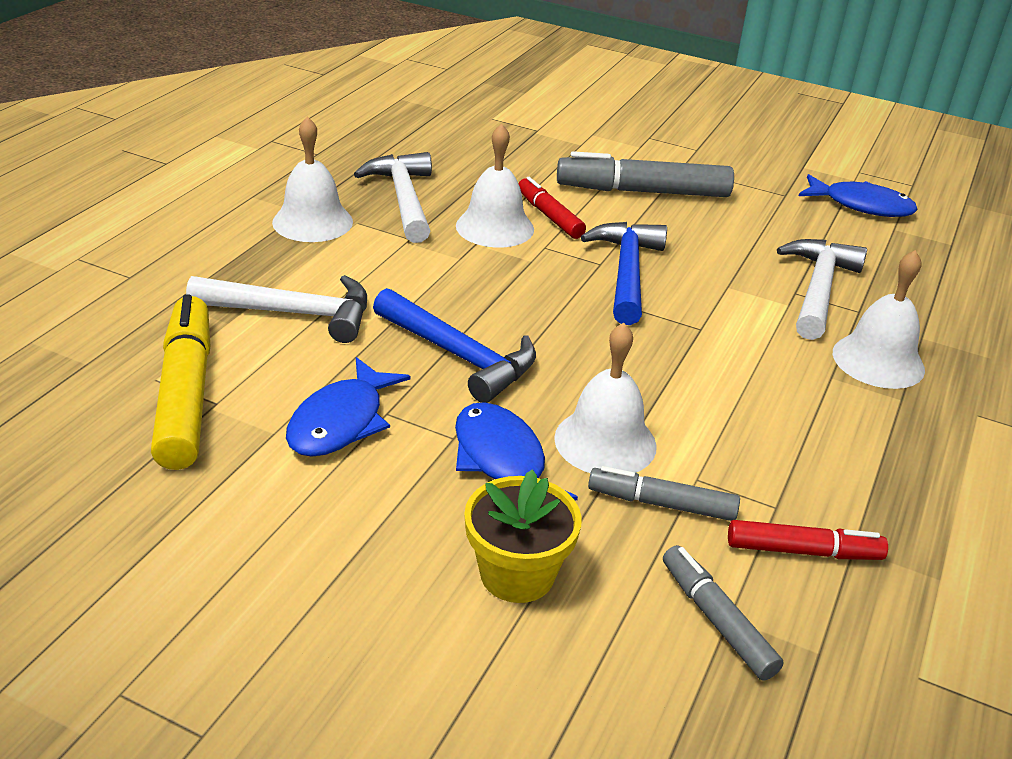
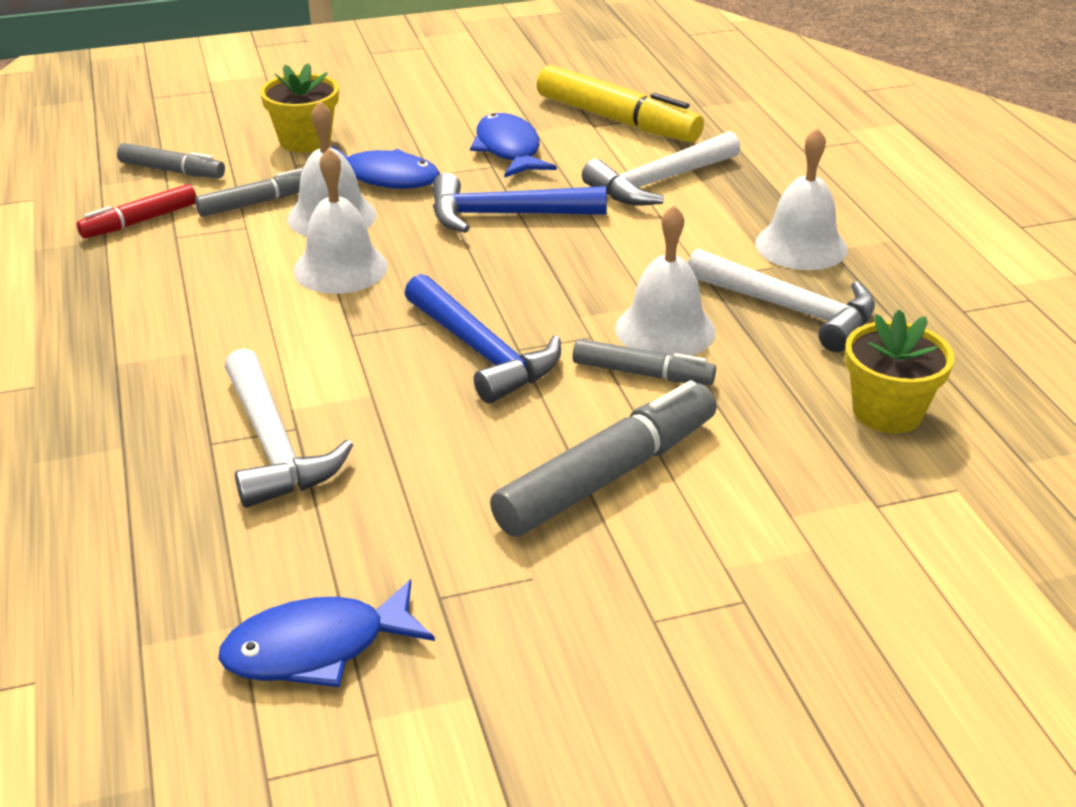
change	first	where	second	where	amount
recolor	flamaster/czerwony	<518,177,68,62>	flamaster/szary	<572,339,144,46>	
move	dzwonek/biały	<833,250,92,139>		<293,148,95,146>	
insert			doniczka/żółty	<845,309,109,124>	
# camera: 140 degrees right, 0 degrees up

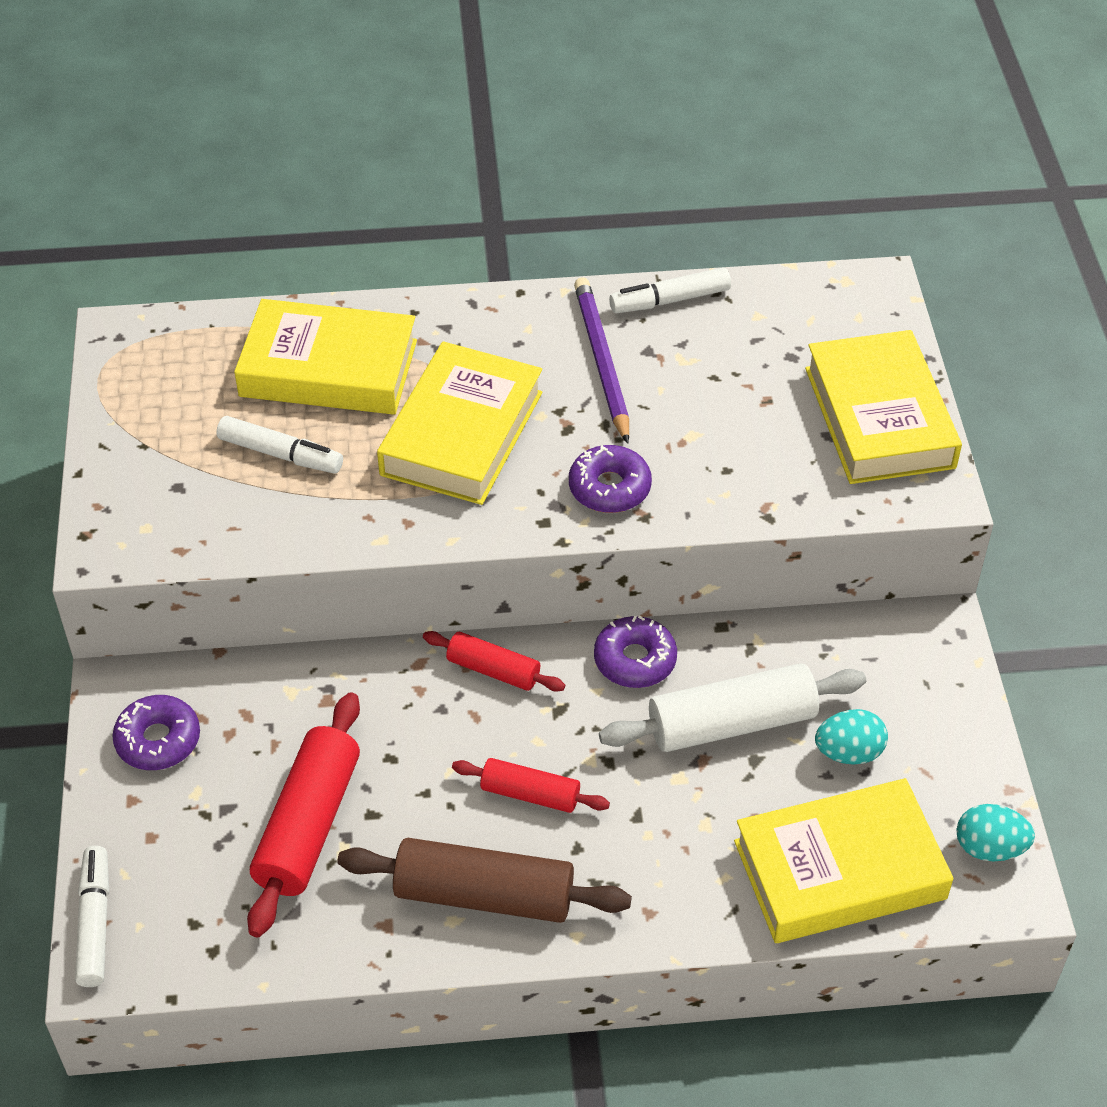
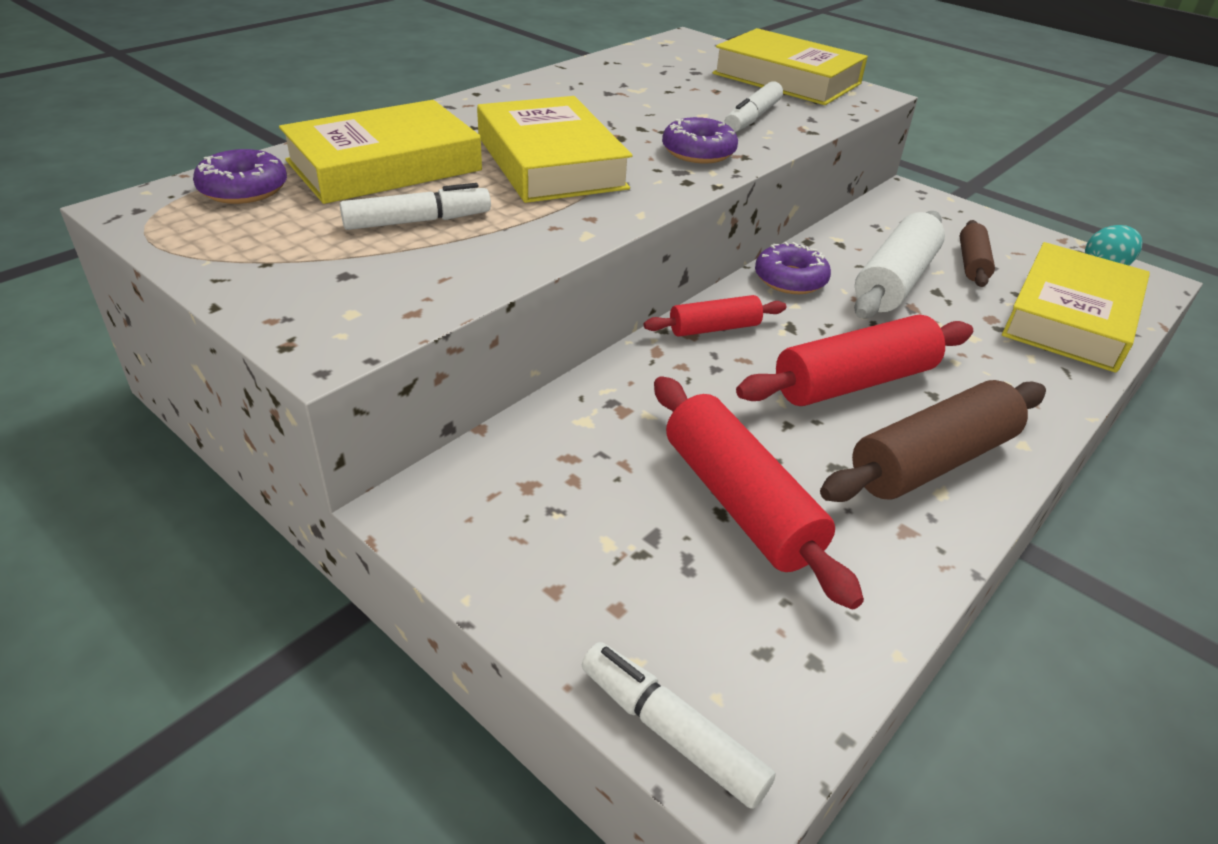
change	first	where	second	where	amount
move	donut/fioletowy	<112,695,88,75>		<193,149,94,55>	
resize	wałek do ciasta/czerwony	<452,758,158,55>		<736,314,237,92>	x1.74
delete	ołówek/fioletowy	<574,277,55,167>			
move	flamaster/biały	<609,267,122,46>		<725,81,58,51>	
replace	jajko/turkusowy	<815,709,73,56>	wałek do ciasta/brązowy	<960,220,35,67>	
# camera: 45 degrees left, 10 degrees down

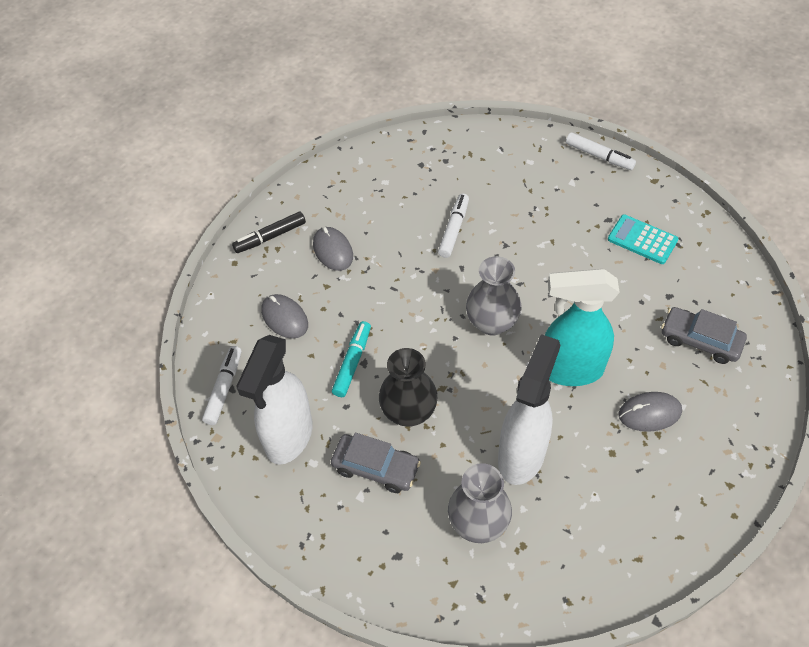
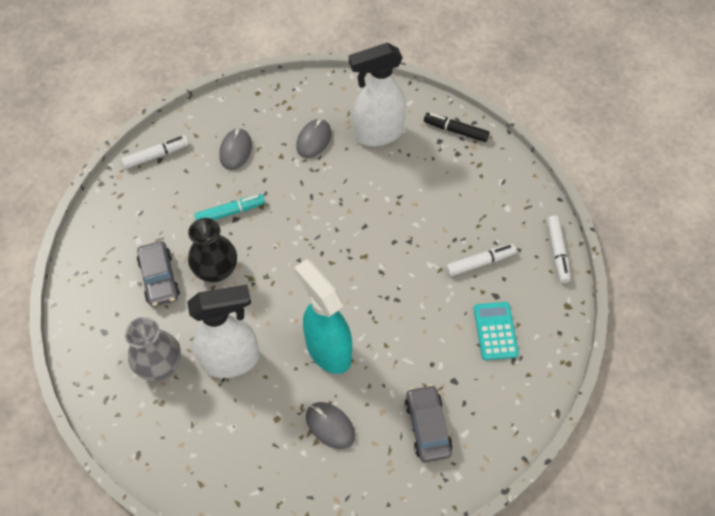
change	first	where	second	where	amount
move	flamaster/czarny	<232,211,74,42>		<424,113,66,29>	
move	spryskiwacz/biały	<236,335,77,130>		<349,43,57,103>	
move	flamaster/biały	<438,194,31,64>		<446,244,70,32>	
delete	wazon/szary	<466,256,56,79>			
# camera: 50 degrees right, 5 degrees up

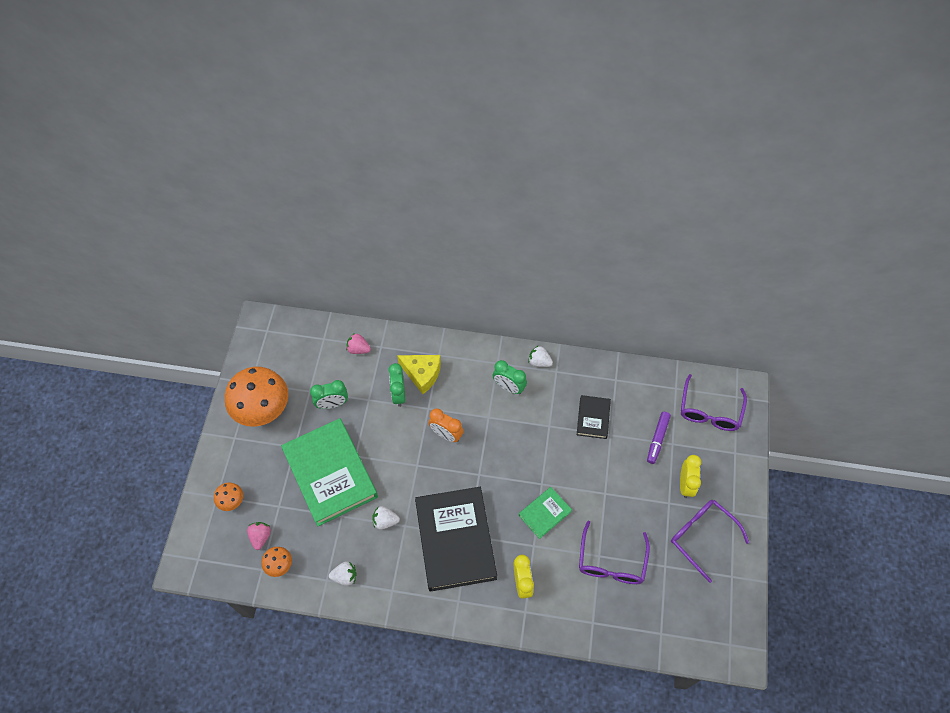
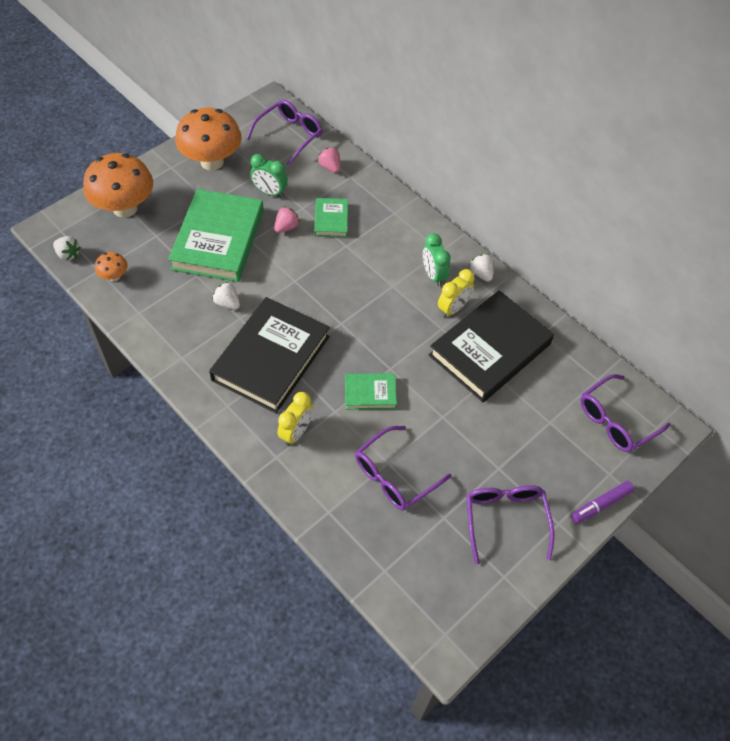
change	first	where	second	where	amount
resize	grzyb/pomarańczowy	<214,483,29,28>		<83,153,70,65>	x2.23
move	truskawka/różowy	<247,522,24,28>		<274,207,26,26>	
move	truskawka/biały	<329,561,28,25>		<53,236,28,25>	
replace	budzik/zielony	<388,363,17,44>	książka/zielony	<314,198,34,39>	
delete	ser/żółty	<397,355,44,39>			
delete	budzik/pomarańczowy	<428,409,36,33>			
resize	książka/czarny	<577,395,34,44>		<429,290,125,112>	x2.10
move	flamaster/fioletowy	<647,412,24,52>		<571,481,64,43>	
move	budzik/żółty	<680,455,21,43>		<438,269,37,49>	
insert			okulary/fioletowy	<246,100,76,66>	
# camera: 35 degrees right, 5 degrees down

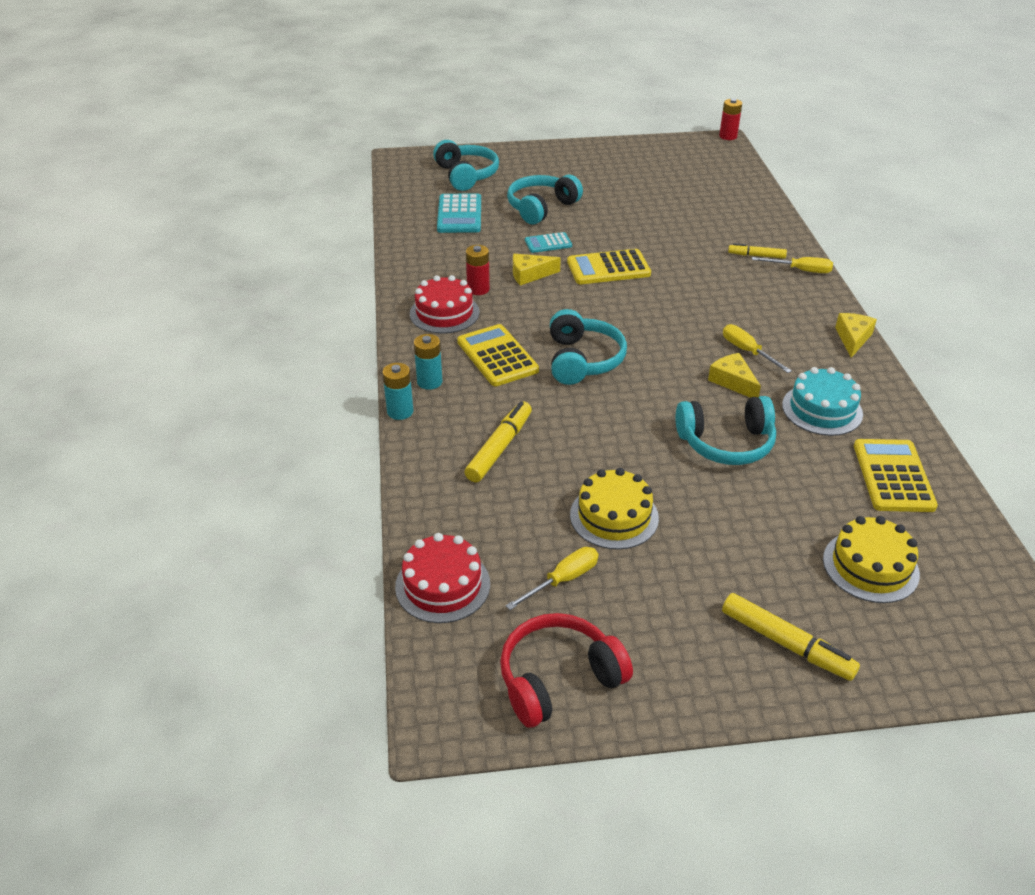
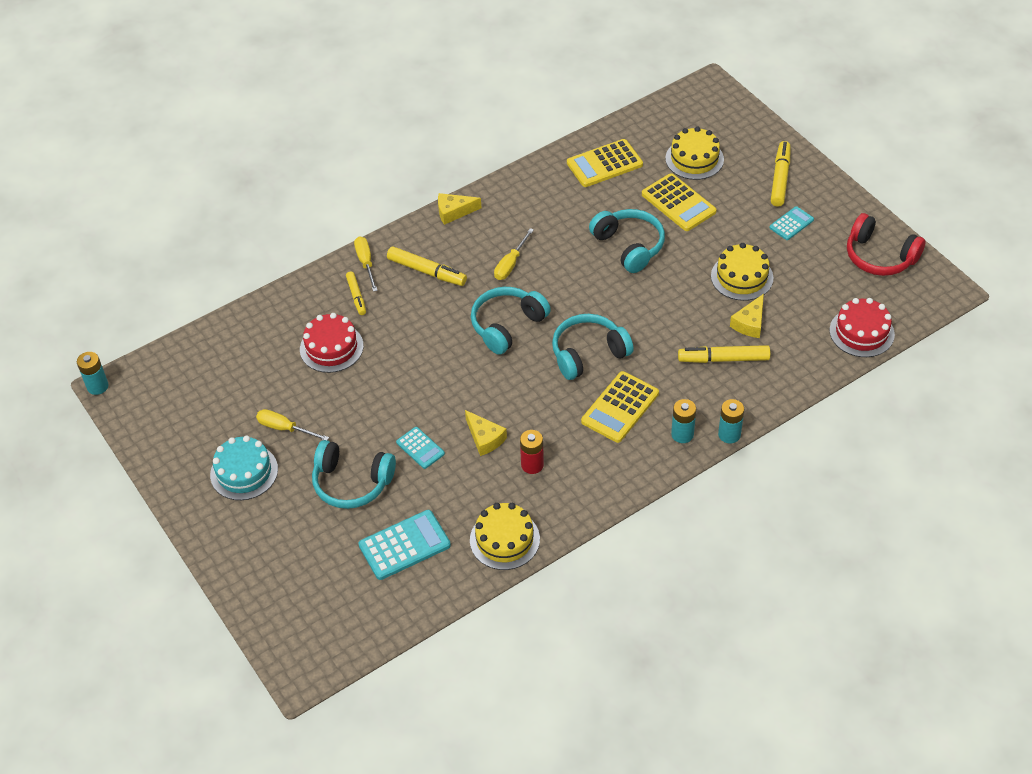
change	first	where	second	where	amount
move	tort/czerwony	<410,275,70,58>		<300,313,64,60>	
move	słuchawki/turkusowy	<433,140,66,51>		<471,287,80,68>	
move	śrubokręt/żółty	<506,547,92,63>		<256,409,73,31>	
move	kalkulator/żółty	<567,249,84,35>		<642,173,75,58>	
move	ser/żółty	<708,353,53,45>		<730,294,34,44>	
recolor	bateria/czerwony	<719,99,23,41>	bateria/turkusowy	<77,352,32,43>	
move	tort/turkusowy	<782,367,81,69>		<210,435,68,65>	
insert			flamaster/żółty	<387,246,80,40>	
insert			tort/żółty	<470,503,70,67>	
insert			kalkulator/turkusowy	<769,206,45,34>	
# camera: 115 degrees left, 10 degrees up

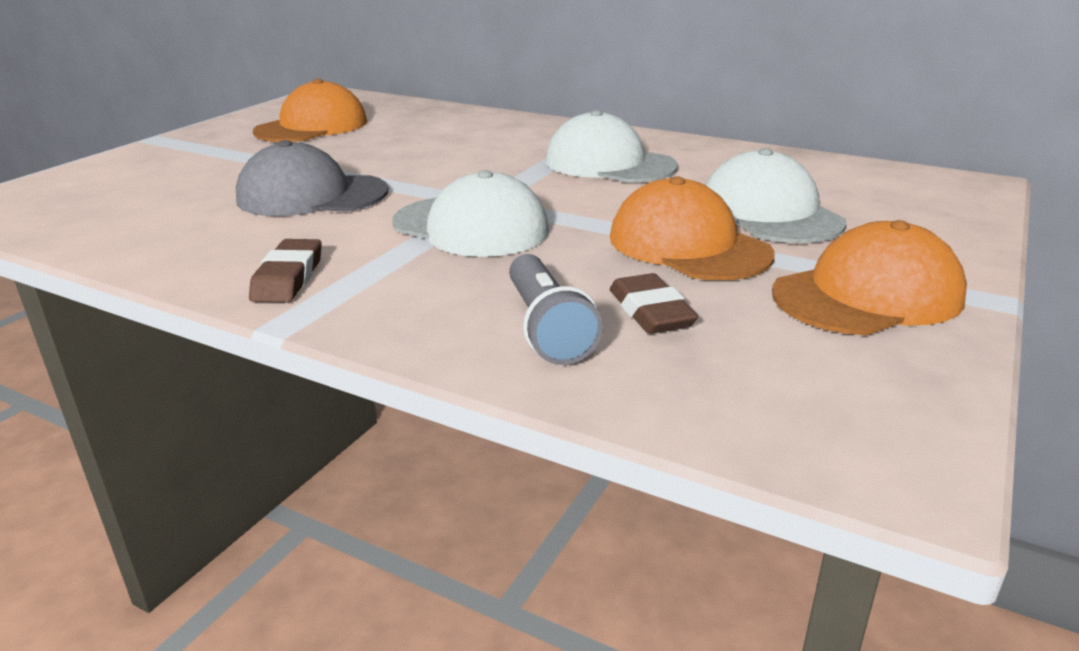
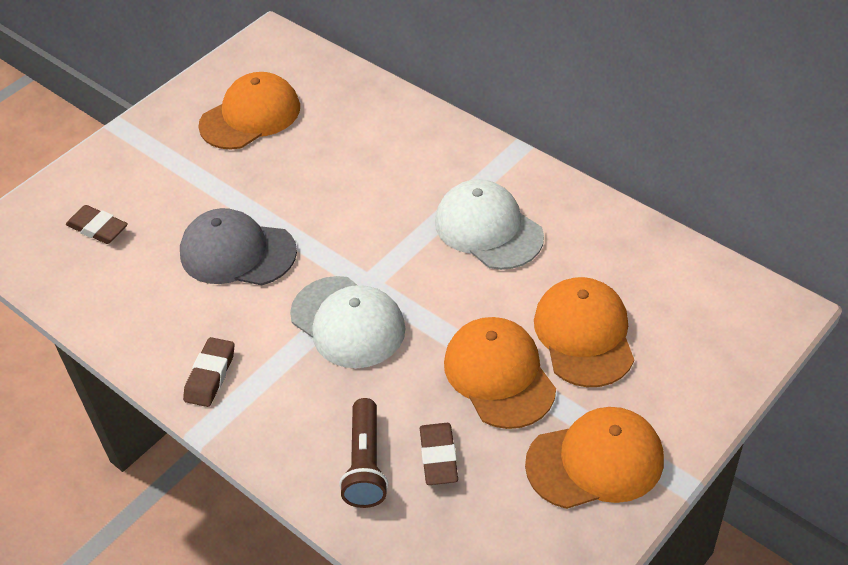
change	first	where	second	where	amount
recolor	latarka/szary	<509,254,94,111>	latarka/brązowy	<339,398,49,110>	
recolor	czapka/biały	<706,148,140,95>	czapka/pomarańczowy	<534,277,100,110>	
insert			gumka do mazania/brązowy	<66,205,62,39>	
# camera: 15 degrees right, 20 degrees up

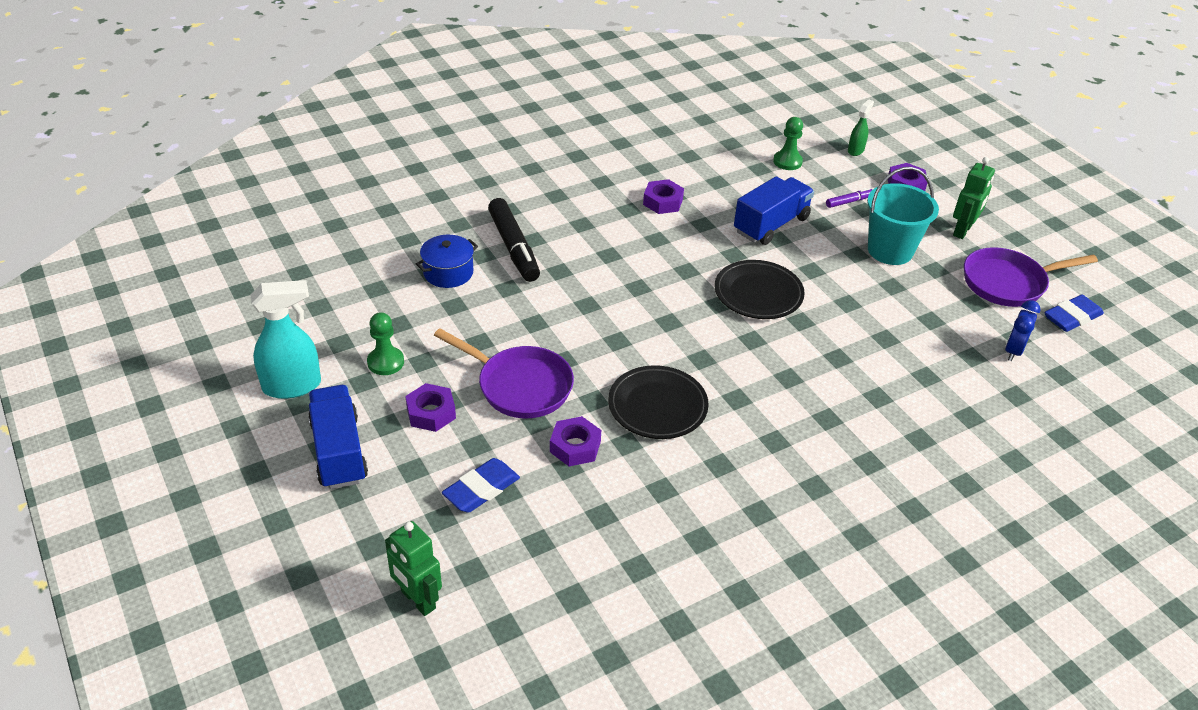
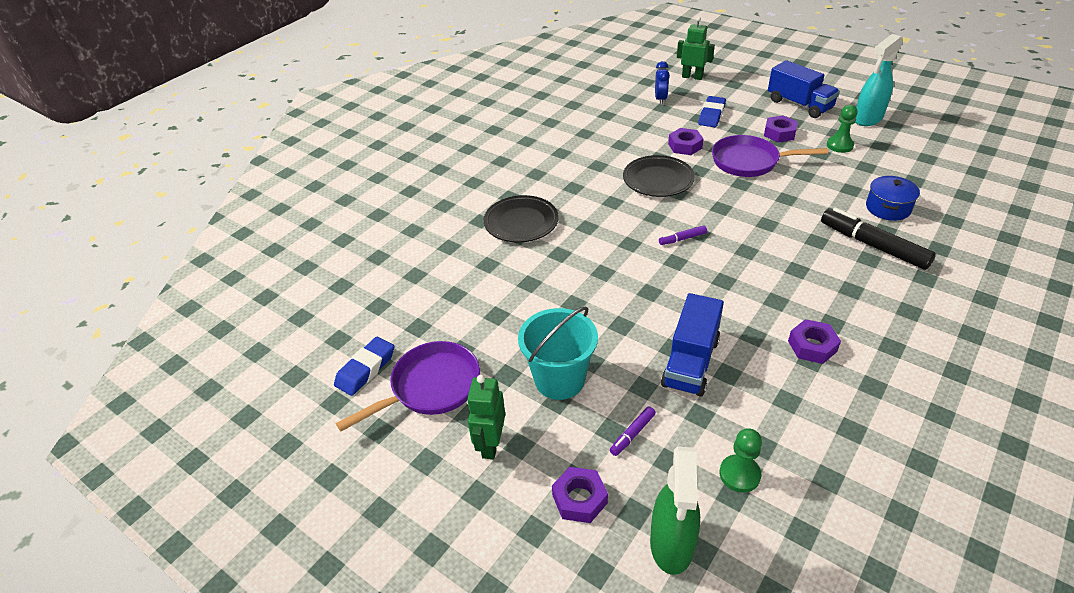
change	first	where	second	where	amount
move	talerz/czarny	<715,260,90,59>		<484,195,75,47>	
resize	spryskiwacz/zielony	<848,99,26,57>		<650,446,50,129>	x1.88
move	budzik/niebieski	<1005,300,36,61>		<655,61,15,44>	
insert			flamaster/fioletowy	<659,225,48,20>	
# camera: 160 degrees right, 0 degrees up

